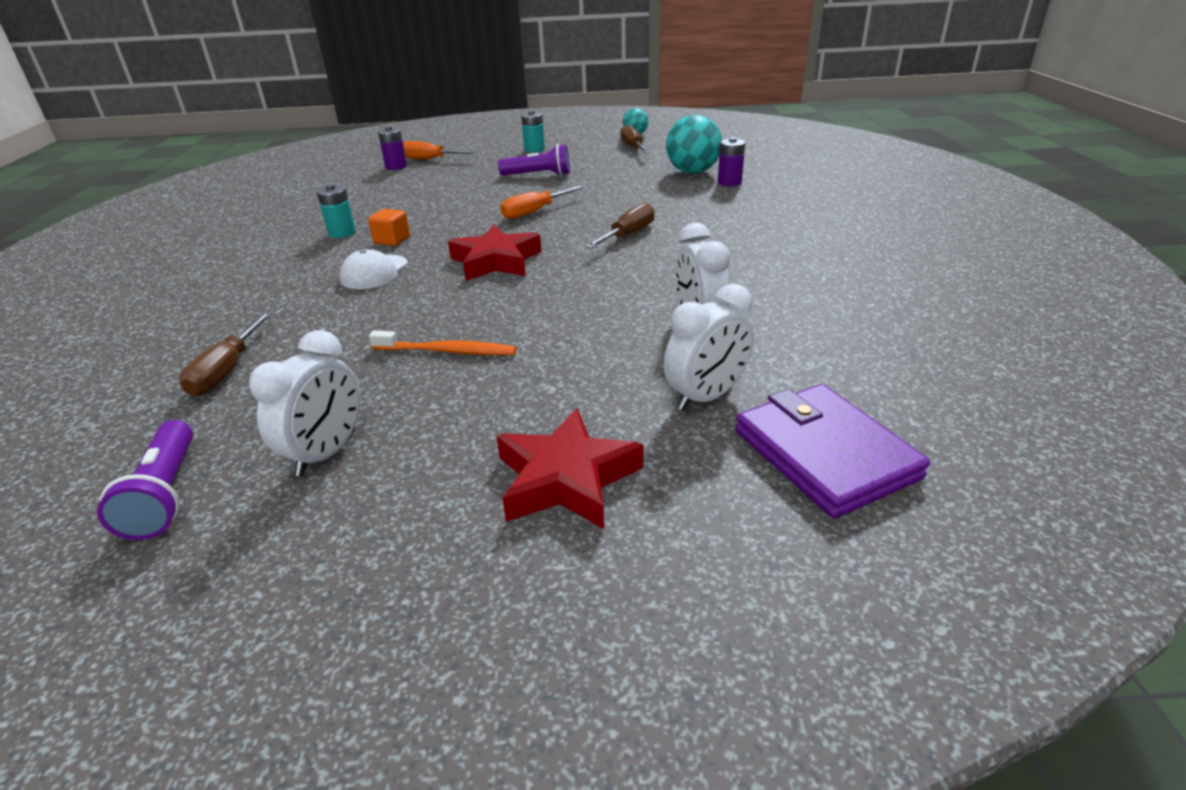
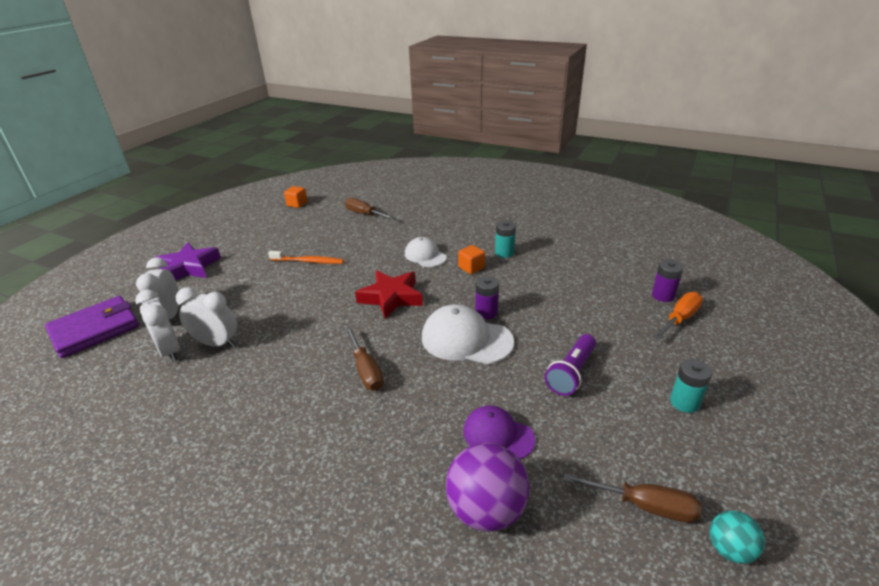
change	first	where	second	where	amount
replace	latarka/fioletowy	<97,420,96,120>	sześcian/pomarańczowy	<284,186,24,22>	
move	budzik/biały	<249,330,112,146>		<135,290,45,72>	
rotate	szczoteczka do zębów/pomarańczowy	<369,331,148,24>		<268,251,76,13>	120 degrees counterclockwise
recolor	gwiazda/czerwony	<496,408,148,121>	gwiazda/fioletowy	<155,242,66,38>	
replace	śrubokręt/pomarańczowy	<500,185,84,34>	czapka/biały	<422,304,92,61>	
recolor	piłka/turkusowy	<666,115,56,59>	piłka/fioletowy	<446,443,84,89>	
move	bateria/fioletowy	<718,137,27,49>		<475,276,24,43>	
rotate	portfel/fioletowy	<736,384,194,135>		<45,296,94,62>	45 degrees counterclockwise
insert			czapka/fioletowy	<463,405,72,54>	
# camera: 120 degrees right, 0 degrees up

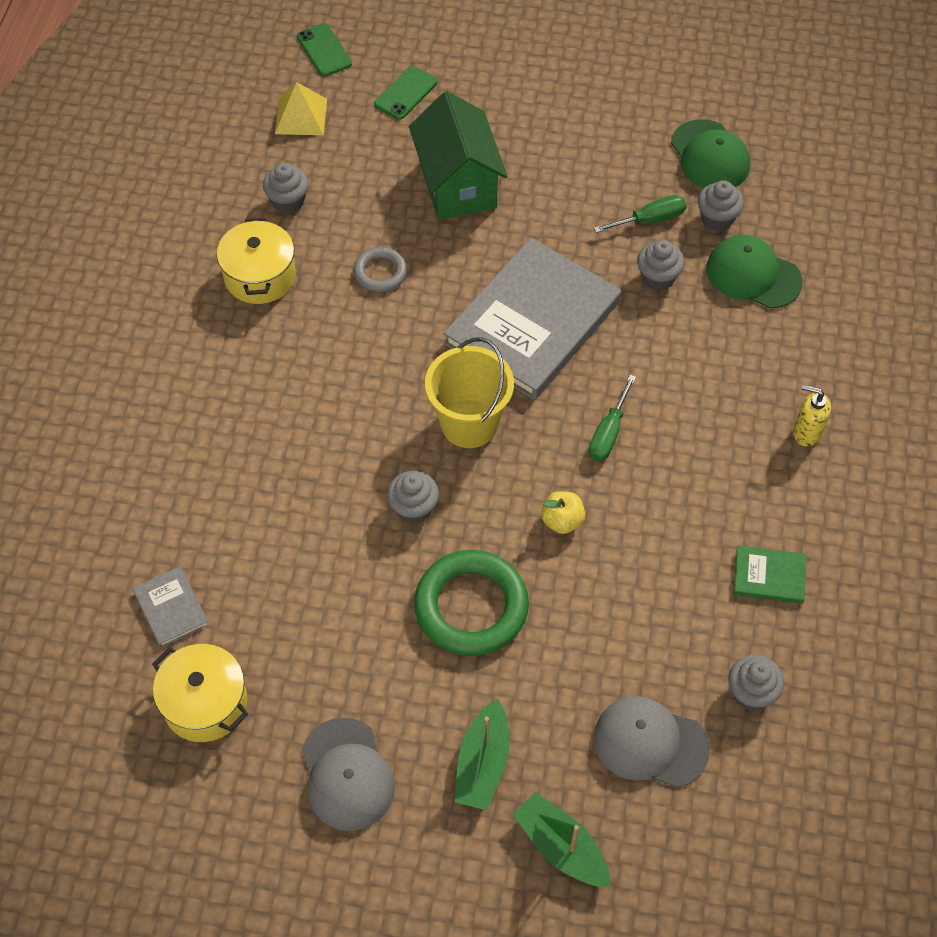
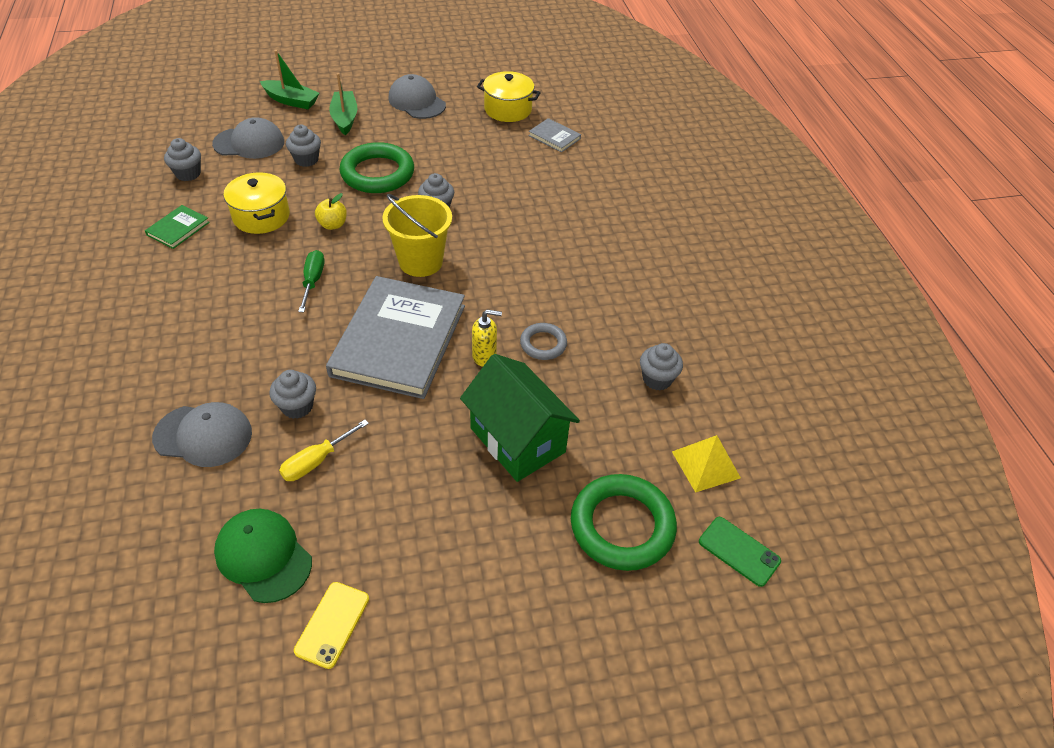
change	first	where	second	where	amount
move	garnek/żółty	<217,218,79,86>		<224,172,66,62>	
replace	telefon/zielony	<374,66,64,54>	pierścień/zielony	<571,474,106,97>	
recolor	śrubokręt/zielony	<594,195,93,38>	śrubokręt/żółty	<279,420,90,61>	
move	muffinka/szary	<698,180,46,51>		<286,125,35,42>	
recolor	czapka/zielony	<706,235,96,74>	czapka/szary	<152,402,100,65>	
rotate	książka/zielony	<734,545,73,59>		<145,205,65,44>	45 degrees counterclockwise
move	dozownik mydła/żółty	<793,385,38,62>		<472,310,30,57>	
insert			telefon/żółty	<294,582,75,87>	
# camera: 155 degrees right, 10 degrees down

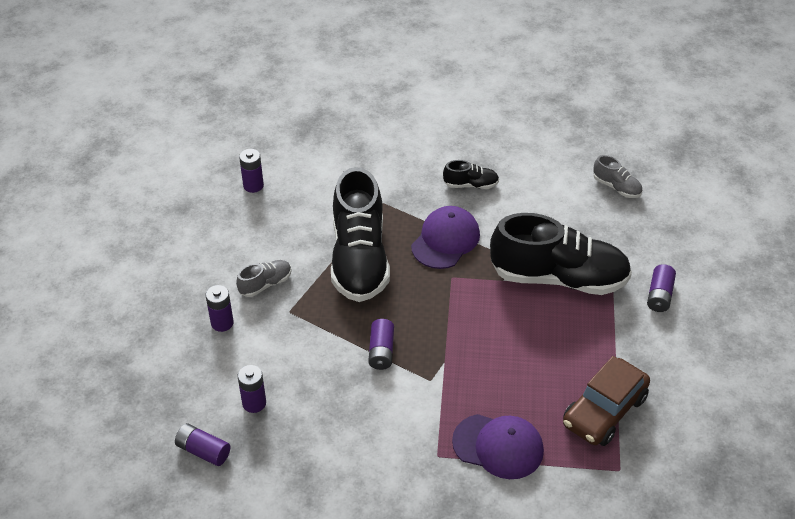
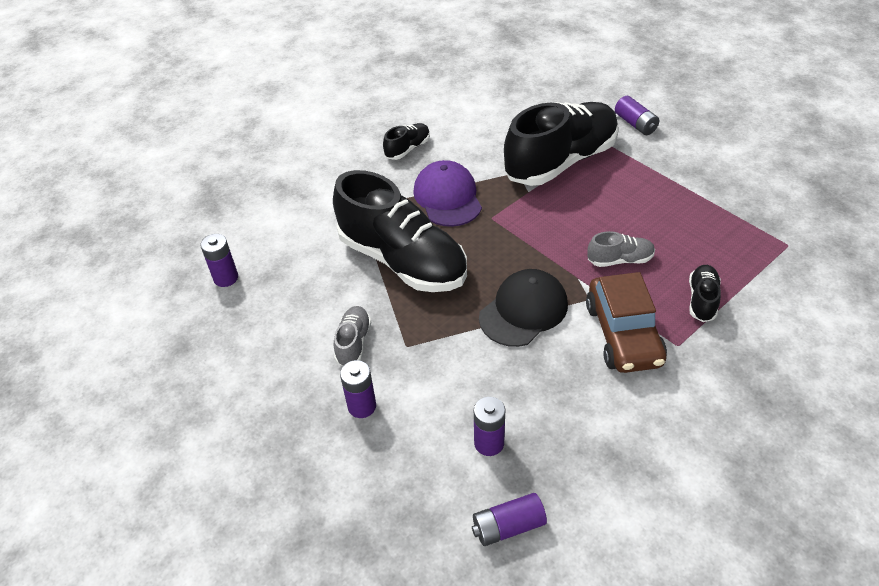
change	first	where	second	where	amount
replace	bateria/fioletowy	<368,319,26,51>	czapka/czarny	<479,269,89,78>	
replace	czapka/fioletowy	<452,414,92,65>	but/czarny	<689,265,32,57>	
move	samochód/brązowy	<563,356,87,90>		<586,272,81,101>	
move	but/szary	<593,155,50,43>		<587,231,68,36>	
# camera: 45 degrees left, 0 degrees up

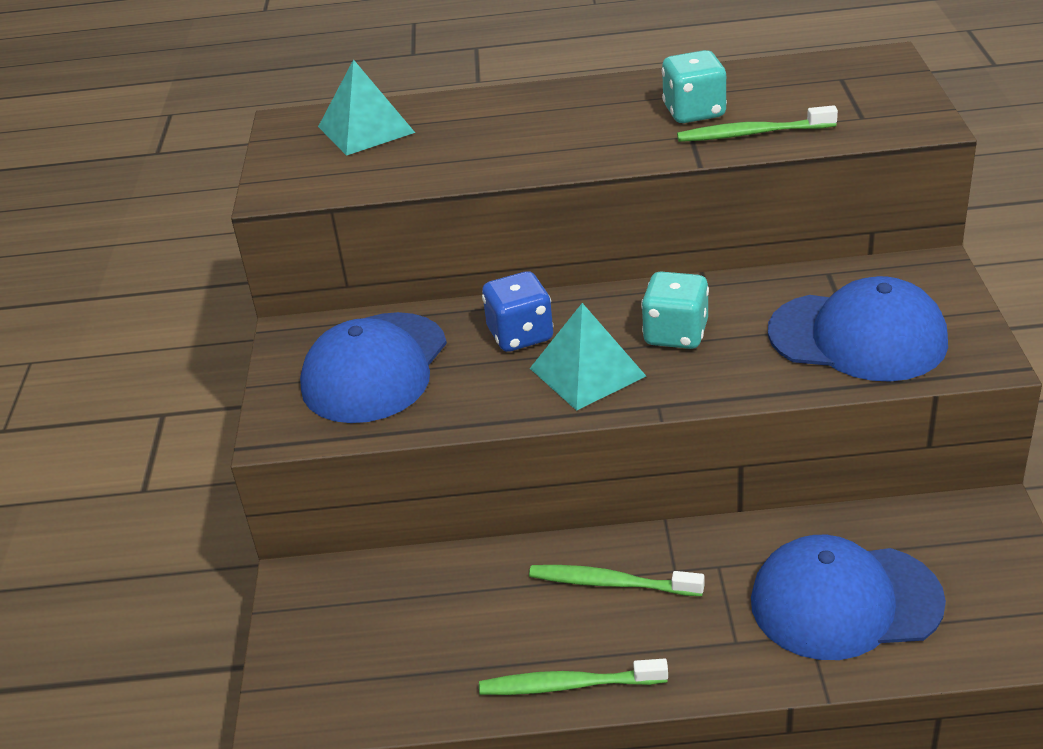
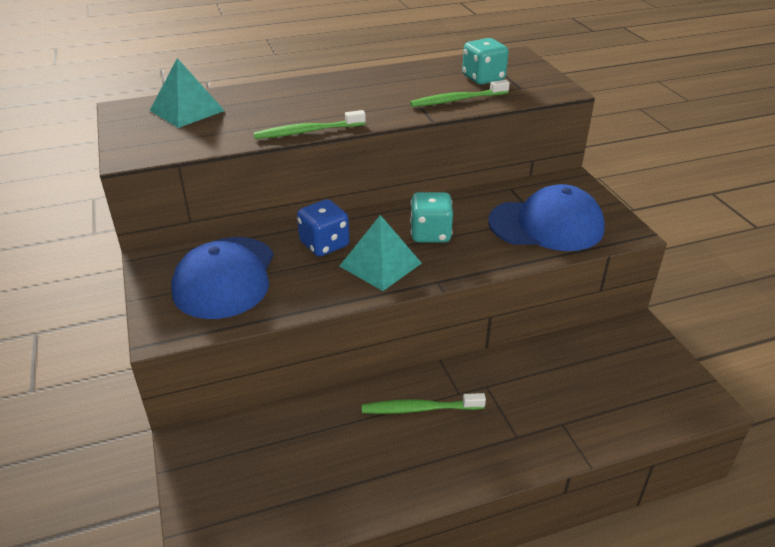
change	first	where	second	where	amount
move	szczoteczka do zębów/zielony	<479,658,189,37>		<254,110,112,29>	
move	kostka do gry/turkusowy	<662,50,65,73>		<462,38,47,46>	
delete	czapka/niebieski	<751,535,195,125>			
# camera: 20 degrees left, 0 degrees up

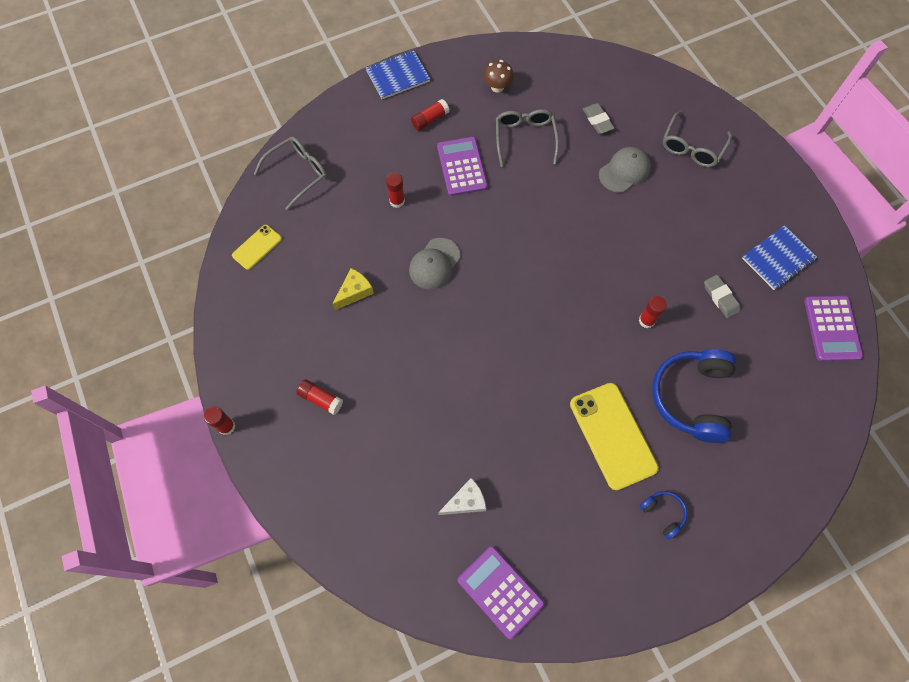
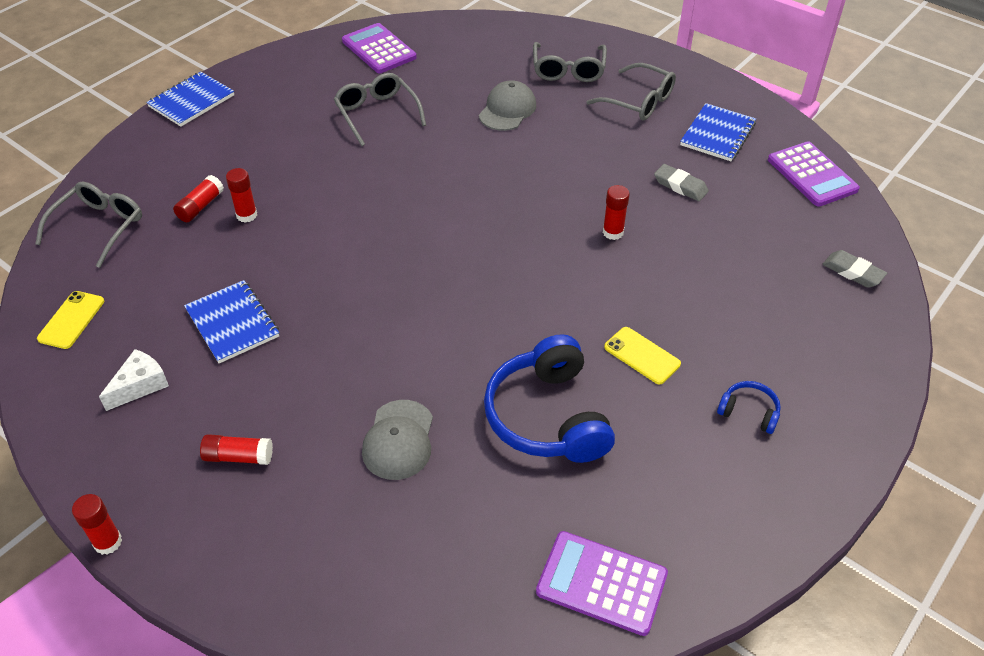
change	first	where	second	where	amount
replace	ser/żółty	<332,268,42,42>	zeszyt/niebieski	<184,280,95,83>	
move	czapka/szary	<409,238,52,52>		<362,400,71,80>	
move	klej w sztyfcie/czerwony	<411,99,38,32>		<173,175,51,47>	
move	kalkulator/fioletowy	<437,137,51,59>		<342,23,75,50>	
move	ser/biały	<438,478,48,37>		<99,349,70,62>	
delete	grzyb/brązowy	<483,60,31,33>			
resize	telefon/żółty	<570,383,89,107>		<604,327,77,57>	x0.53
move	gumka do mazania/szary	<583,103,32,31>		<823,250,64,38>	
move	słuchawki/niebieski	<652,349,84,94>		<484,334,131,129>	
insert			okulary/szary	<586,63,90,58>	
# camera: 25 degrees left, 20 degrees down

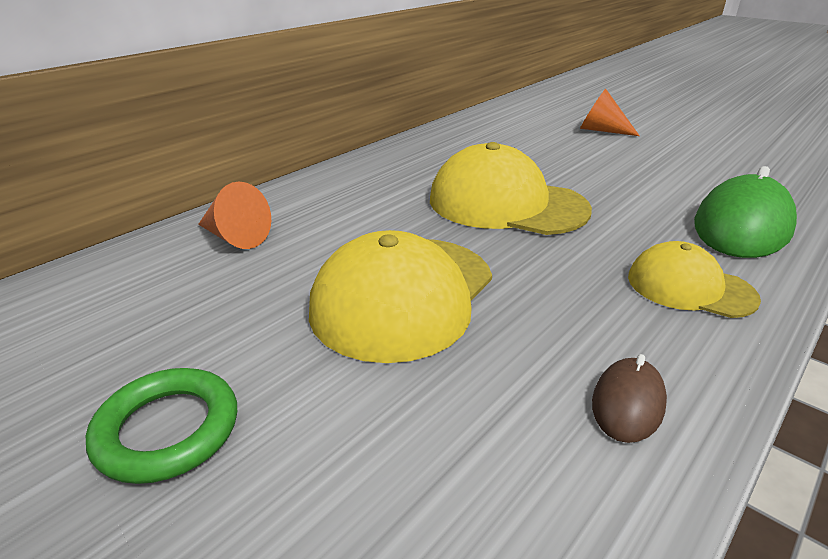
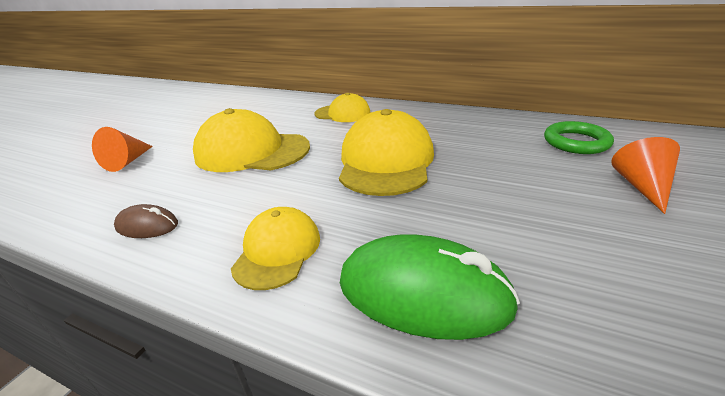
change	first	where	second	where	amount
move	pierścień/zielony	<86,368,151,116>		<544,121,70,33>	
move	stożek/pomarańczowy	<198,182,73,67>		<92,127,61,45>	
insert			czapka/żółty	<314,93,57,29>	
# camera: 75 degrees right, 0 degrees up

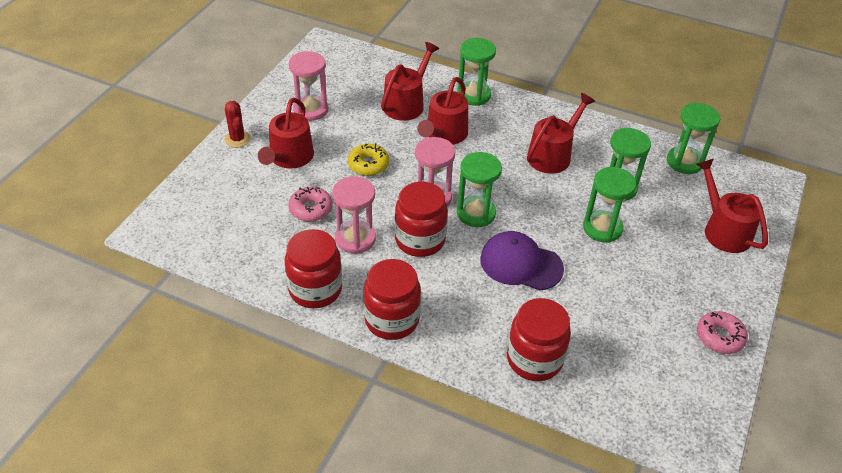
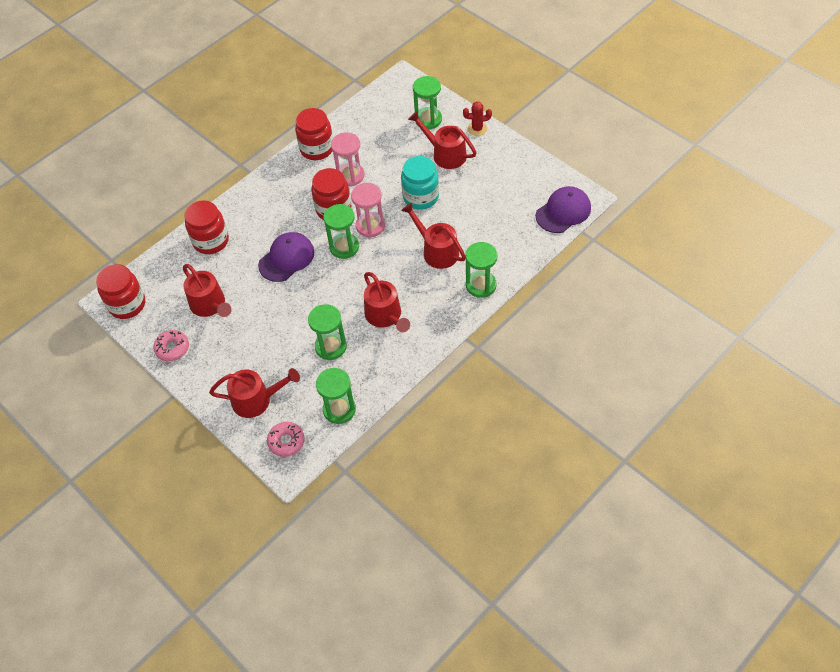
change	first	where	second	where	amount
move	donut/różowy	<288,187,45,35>		<267,422,38,35>	
delete	klepsydra/różowy	<289,51,40,70>			
replace	donut/żółty	<348,143,41,33>	słoik/turkusowy	<401,156,38,54>	
move	słoik/czerwony	<363,259,58,81>		<96,264,49,55>	
move	konewka/czerwony	<381,42,58,79>		<183,264,49,53>	
move	klepsydra/zielony	<583,167,53,76>		<413,76,29,53>	
insert			czapka/fioletowy	<536,186,55,47>	
# camera: 115 degrees right, 10 degrees up

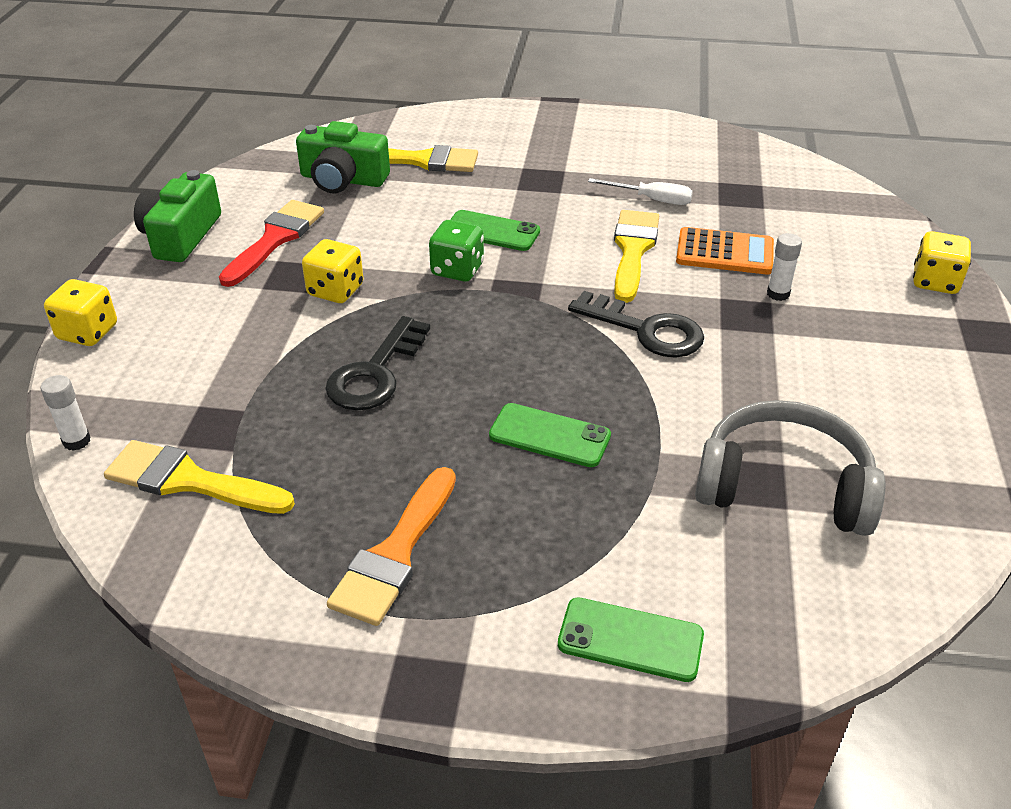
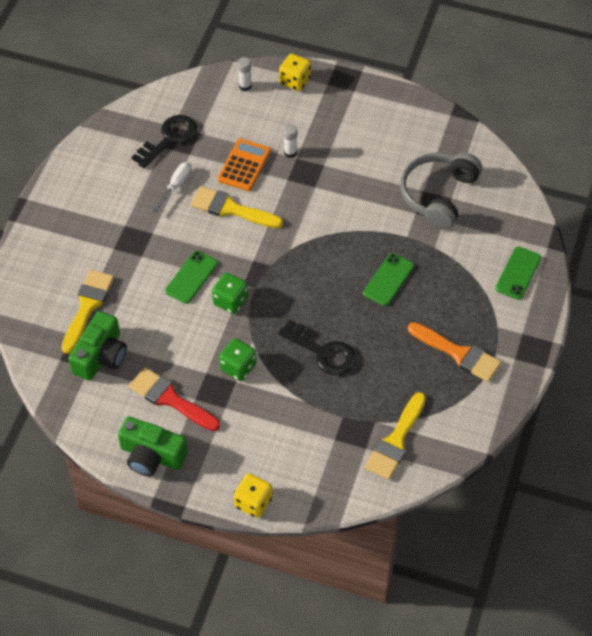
change	first	where	second	where	amount
move	klej w sztyfcie/biały	<41,375,50,76>		<238,57,14,34>	
recolor	kostka do gry/żółty	<302,239,62,64>	kostka do gry/zielony	<219,338,37,43>	
move	klucz/czarny	<568,291,136,67>		<132,115,65,53>	
# camera: 80 degrees left, 15 degrees up

